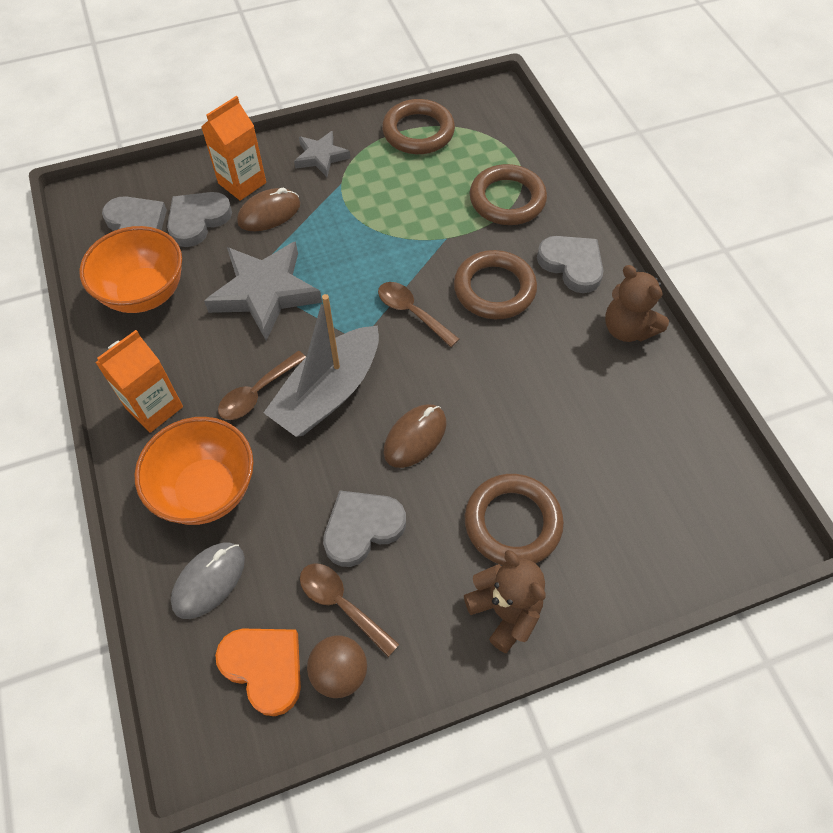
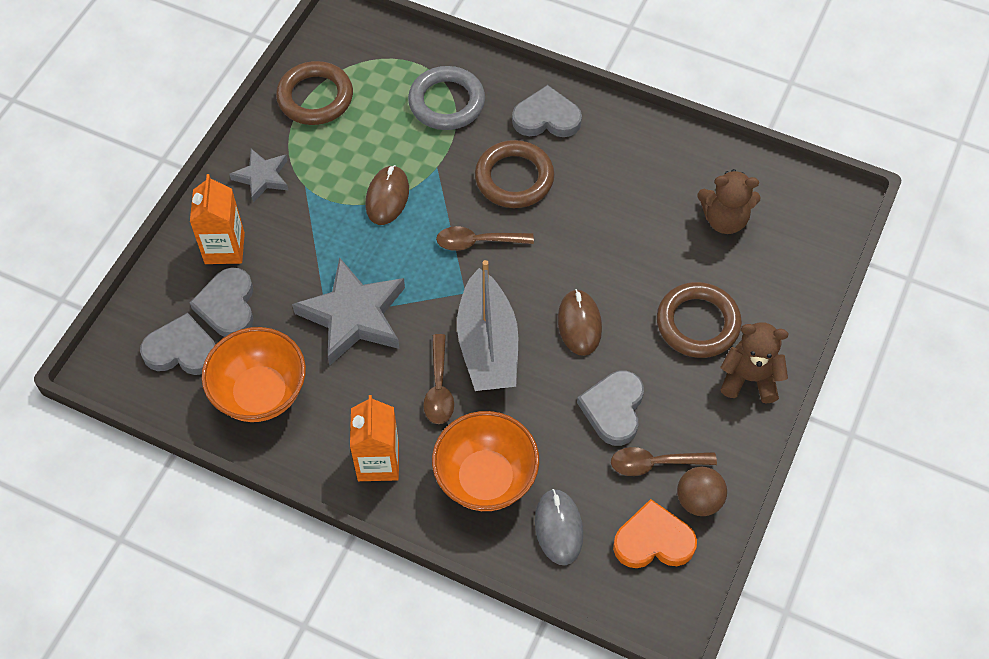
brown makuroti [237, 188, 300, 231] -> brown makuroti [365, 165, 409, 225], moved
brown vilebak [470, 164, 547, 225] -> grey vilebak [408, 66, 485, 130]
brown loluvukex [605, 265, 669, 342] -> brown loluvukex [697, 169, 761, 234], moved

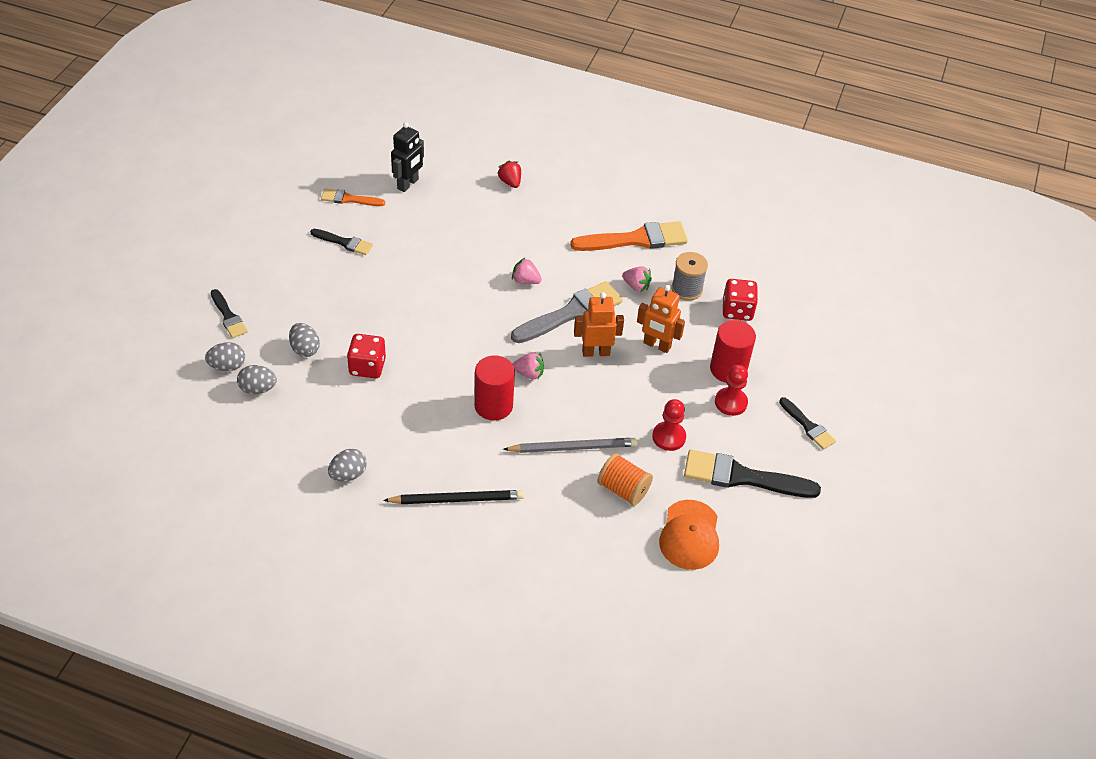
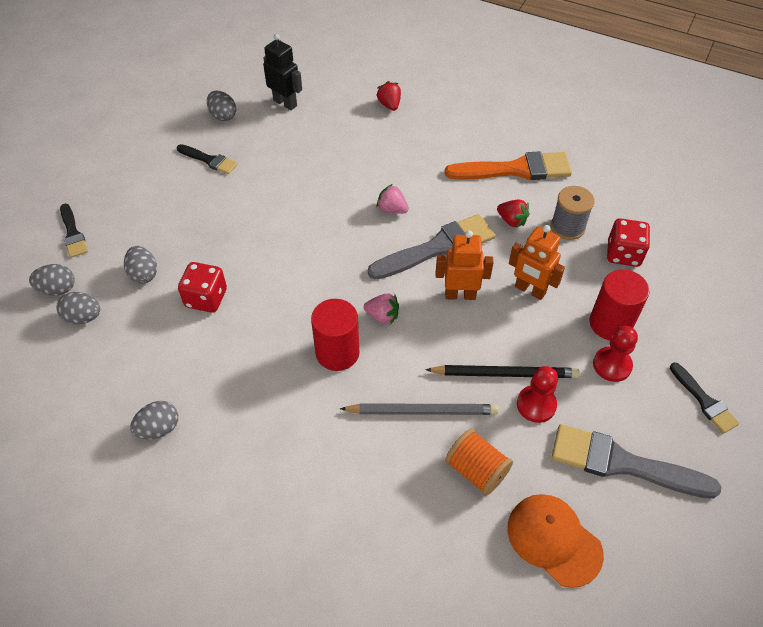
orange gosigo [321, 189, 385, 206] -> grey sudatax [207, 91, 236, 121]
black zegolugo [383, 490, 524, 504] -> black zegolugo [425, 365, 580, 378], moved
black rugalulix [391, 122, 424, 192] -> black rugalulix [263, 34, 302, 110], 90 degrees counterclockwise
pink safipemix [622, 266, 652, 292] -> red safipemix [497, 200, 530, 228]
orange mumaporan [659, 500, 719, 570] -> orange mumaporan [507, 494, 604, 588], 120 degrees clockwise
black gosigo [684, 450, 821, 498] -> grey gosigo [552, 424, 721, 499]

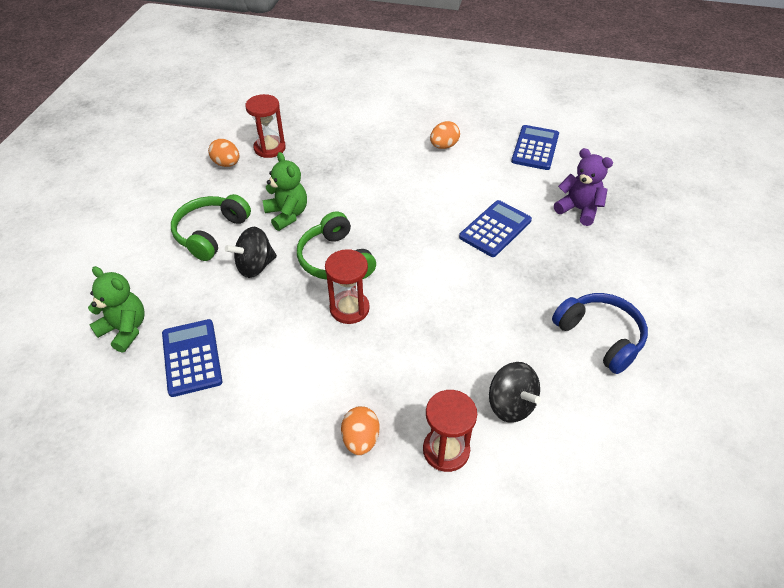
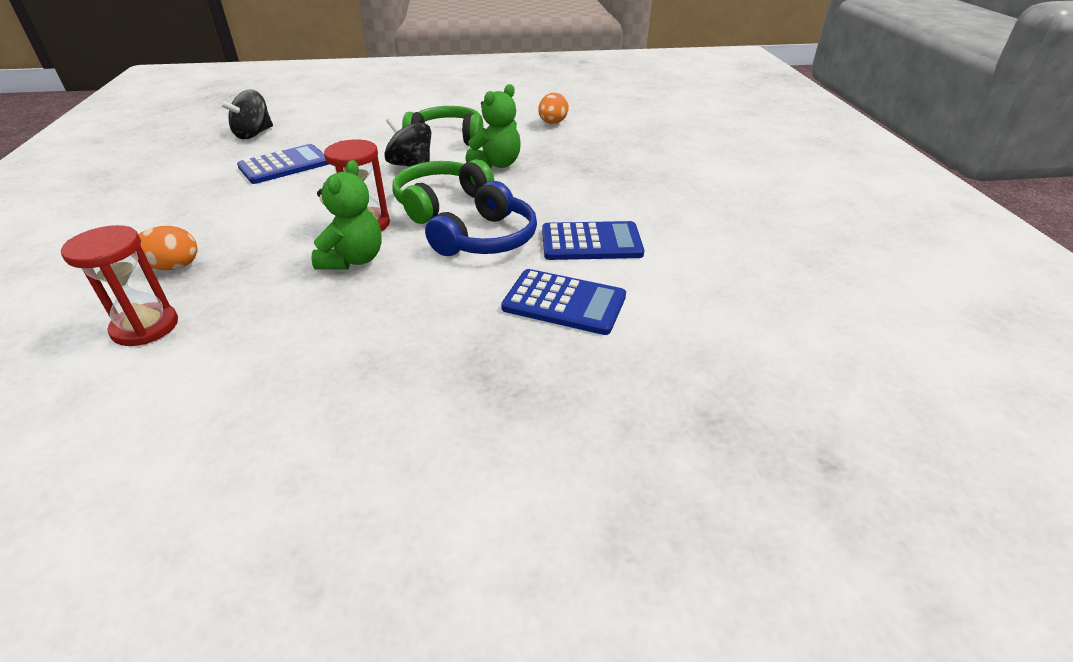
green loluvukex [88, 266, 145, 353] -> green loluvukex [311, 160, 382, 270], moved
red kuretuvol [245, 94, 286, 158] -> none
orange sudatax [430, 121, 460, 149] -> none
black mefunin [489, 362, 541, 423] -> black mefunin [220, 89, 273, 139], moved
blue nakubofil [511, 125, 559, 170] -> blue nakubofil [542, 221, 644, 260], moved
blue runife [552, 293, 648, 374] -> blue runife [425, 181, 537, 256], moved
purple loluvukex [554, 148, 613, 226] -> none

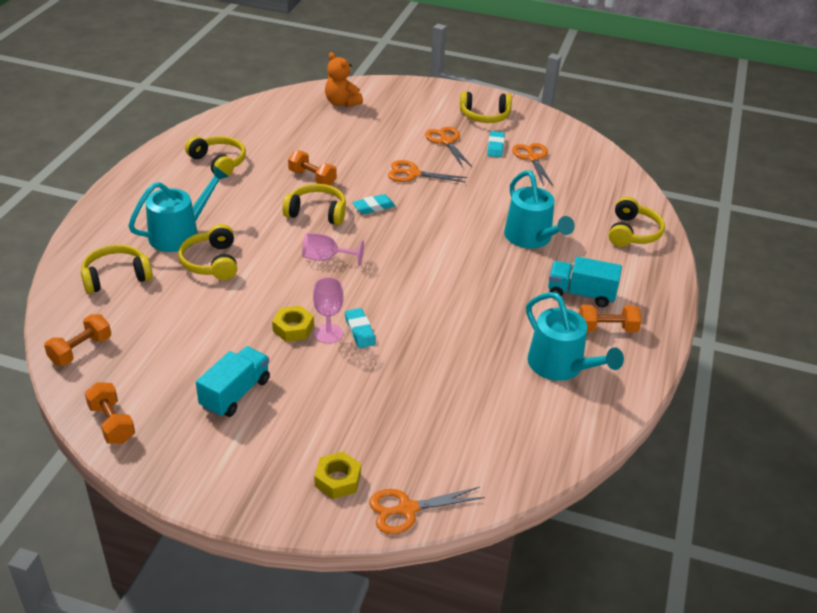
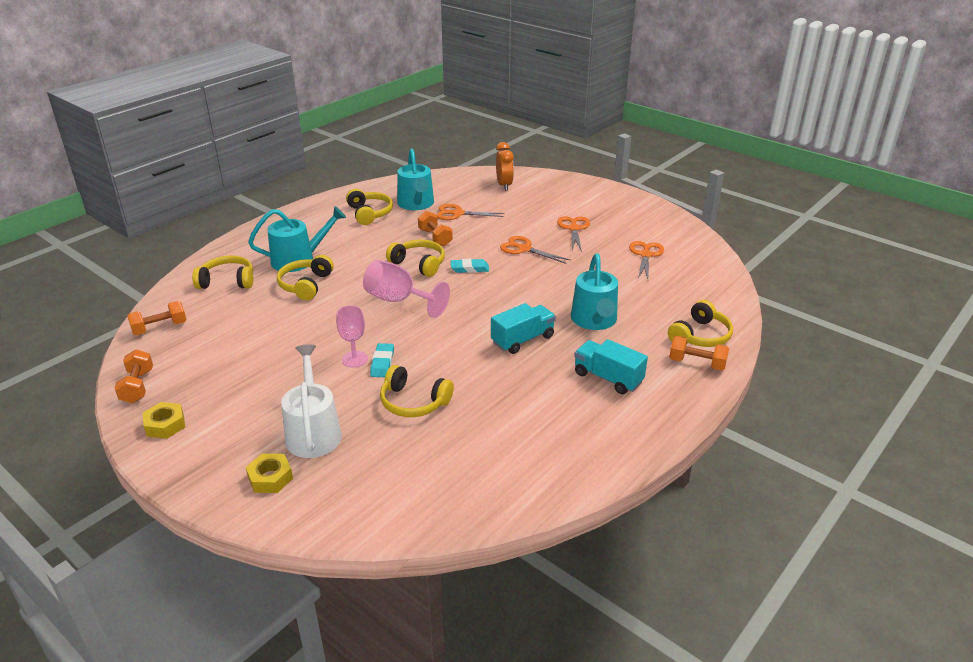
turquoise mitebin [196, 346, 270, 417] -> turquoise mitebin [491, 303, 556, 354], moved
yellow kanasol [272, 306, 314, 342] -> yellow kanasol [143, 402, 185, 439], moved
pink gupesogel [302, 233, 364, 266] -> pink gupesogel [363, 260, 450, 318], x1.54
orange loluvukex [325, 52, 363, 107] -> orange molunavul [496, 142, 514, 191]
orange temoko [369, 487, 485, 534] -> orange temoko [436, 204, 505, 220], moved
yellow runife [460, 91, 512, 123] -> yellow runife [380, 365, 454, 417], moved
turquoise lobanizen [487, 131, 505, 157] -> none
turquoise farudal [526, 292, 624, 381] -> turquoise farudal [397, 149, 434, 210], moved
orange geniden [579, 305, 641, 333] -> orange geniden [669, 336, 729, 371], moved
none -> white farudal [281, 344, 342, 458]

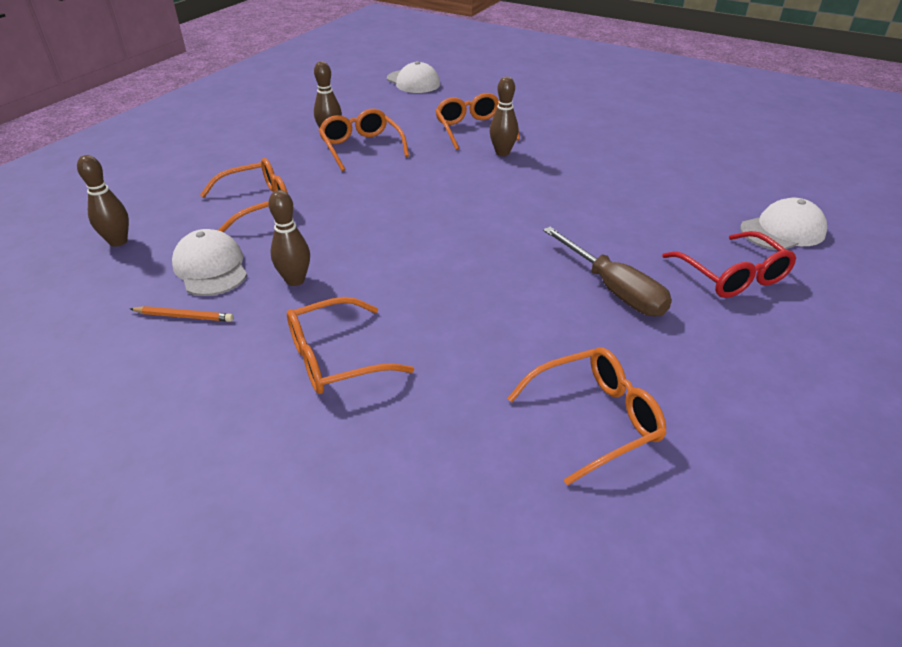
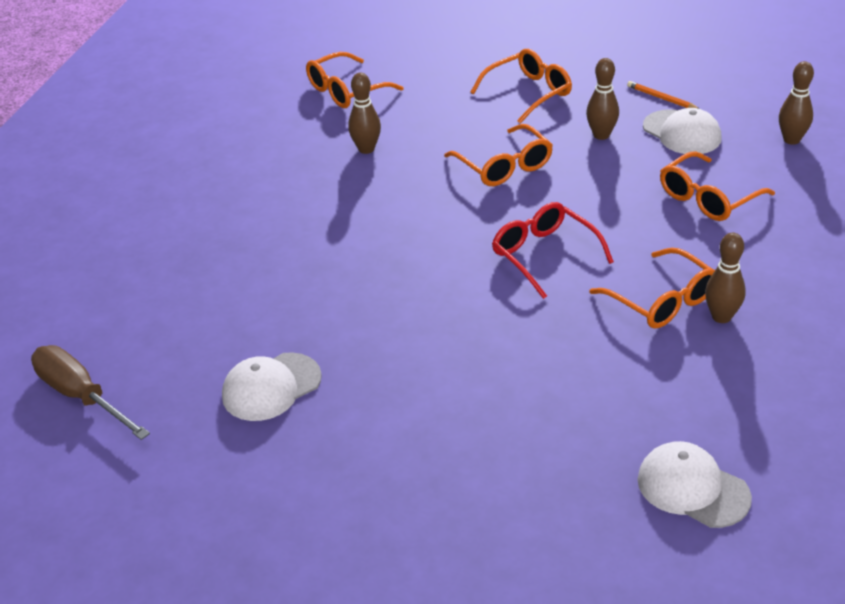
orange zegolugo [130, 306, 233, 322] -> orange zegolugo [627, 81, 699, 109], 45 degrees clockwise
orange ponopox [435, 93, 520, 150] -> orange ponopox [444, 124, 553, 186], moved
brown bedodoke [490, 77, 519, 156] -> brown bedodoke [348, 72, 381, 154], moved
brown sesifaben [543, 227, 672, 317] -> brown sesifaben [31, 345, 150, 440], moved
red ponopox [662, 231, 796, 298] -> red ponopox [492, 202, 614, 299], moved
white mumaporan [740, 198, 827, 250] -> white mumaporan [222, 352, 322, 421], moved

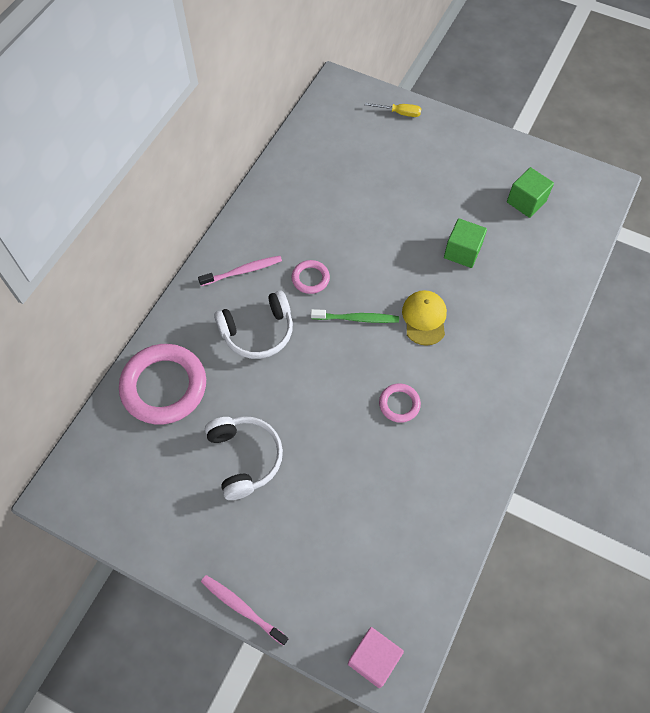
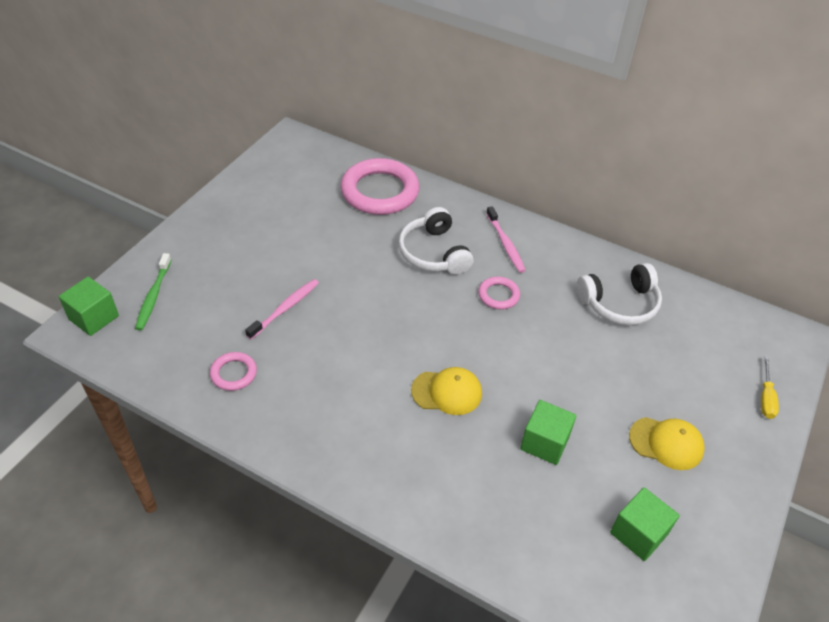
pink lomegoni [201, 575, 289, 646] -> pink lomegoni [245, 279, 319, 340], moved
white runife [205, 416, 283, 500] -> white runife [577, 263, 662, 325], moved
green lomegoni [311, 309, 399, 323] -> green lomegoni [135, 253, 171, 331], moved
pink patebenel [348, 627, 404, 688] -> green patebenel [59, 277, 119, 336]
pink vilebak [379, 383, 421, 423] -> pink vilebak [210, 352, 257, 391], moved
none -> yellow mumaporan [629, 417, 705, 470]

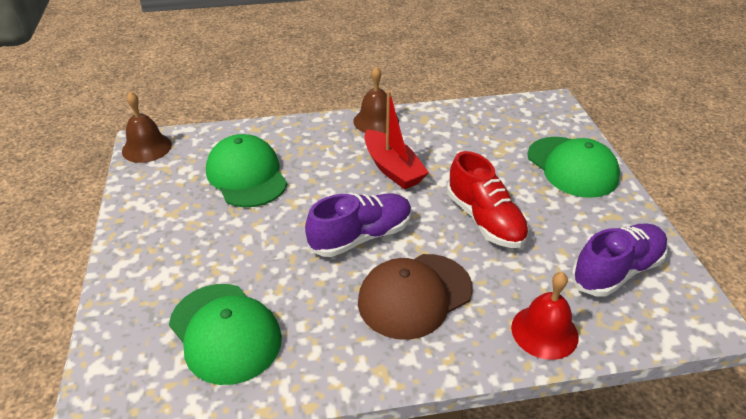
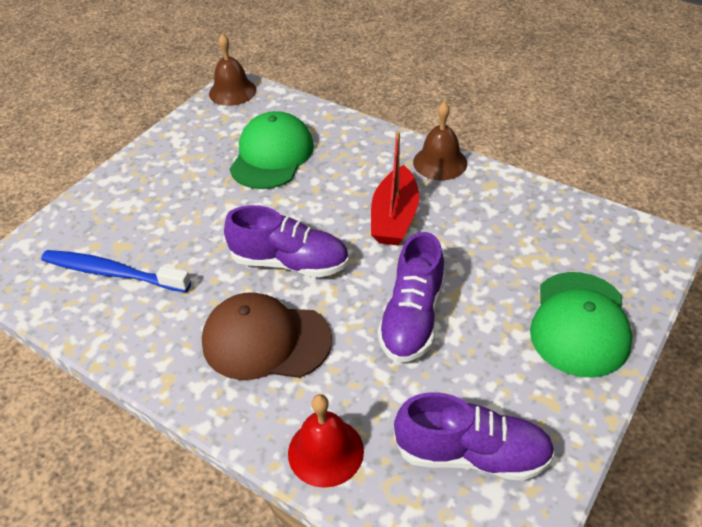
green mumaporan [169, 284, 282, 385] -> blue lomegoni [41, 250, 191, 292]
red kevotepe [447, 151, 529, 248] -> purple kevotepe [378, 232, 445, 363]

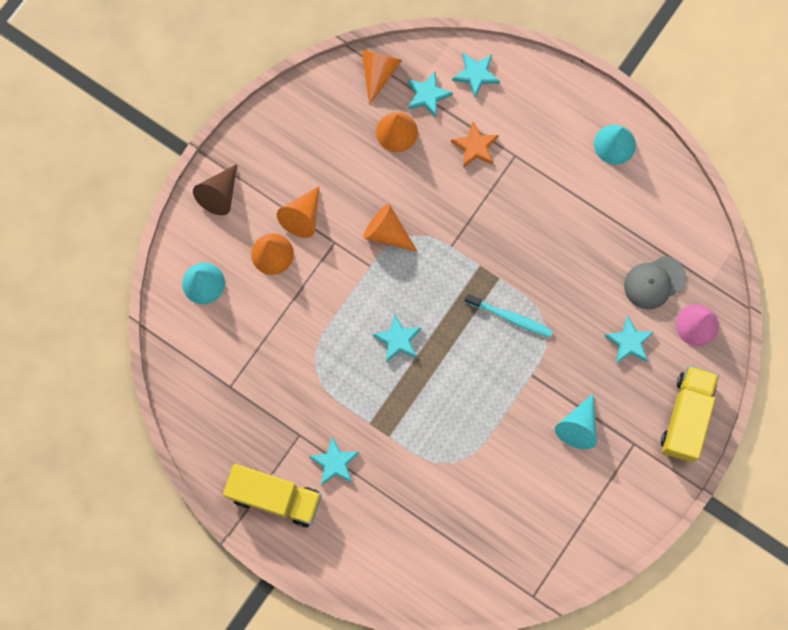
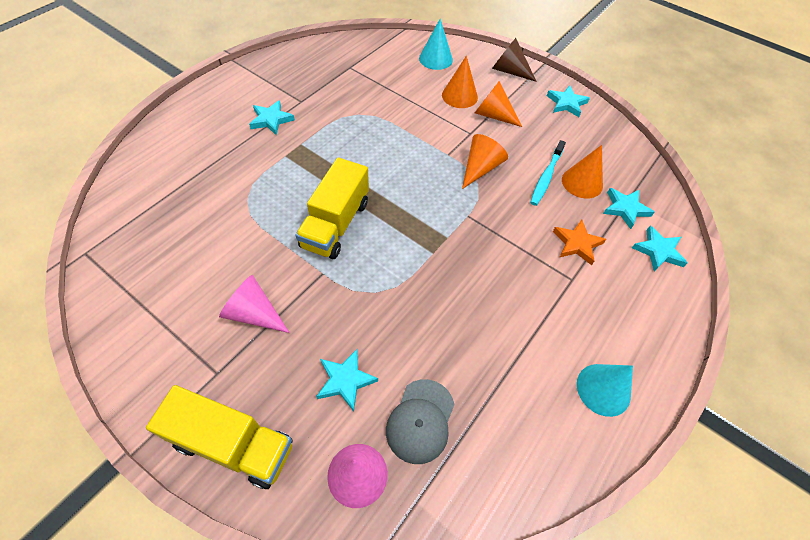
yellow mitebin [223, 464, 322, 527] -> yellow mitebin [295, 157, 369, 259], moved
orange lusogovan [362, 50, 402, 105] -> none
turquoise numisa [373, 314, 422, 363] -> turquoise numisa [547, 85, 590, 117], moved
turquoise lomegoni [465, 294, 553, 337] -> turquoise lomegoni [530, 140, 566, 206], moved
turquoise lusogovan [555, 394, 597, 449] -> pink lusogovan [219, 275, 290, 333]
grey mumaporan [624, 256, 686, 309] -> grey mumaporan [386, 379, 455, 464], 135 degrees counterclockwise

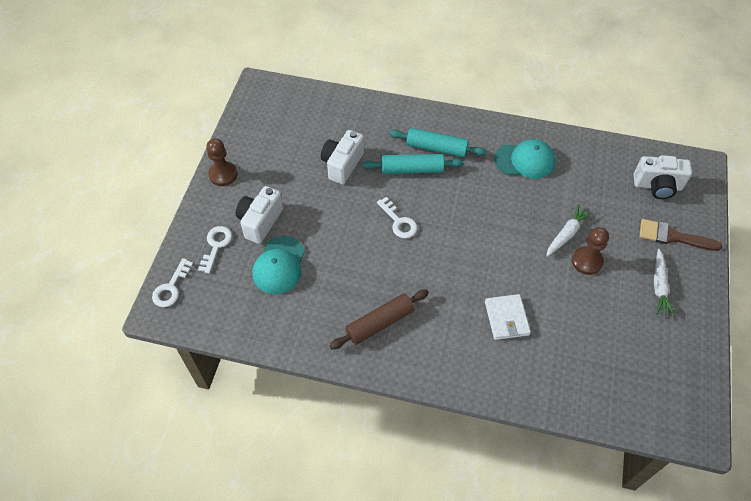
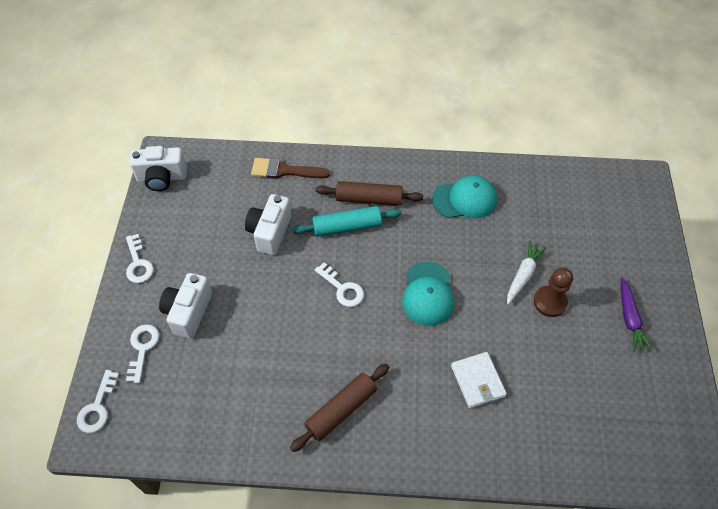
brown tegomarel [206, 138, 238, 186] -> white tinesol [126, 234, 154, 283]
turquoise mumaporan [252, 236, 305, 294] -> turquoise mumaporan [402, 262, 454, 326], moved
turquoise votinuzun [389, 128, 487, 158] -> brown votinuzun [316, 181, 423, 206]
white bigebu [634, 155, 692, 199] -> white bigebu [130, 146, 187, 191], moved
brown gosigo [639, 219, 722, 251] -> brown gosigo [251, 158, 330, 179], moved
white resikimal [654, 249, 675, 317] -> purple resikimal [621, 277, 653, 352]

